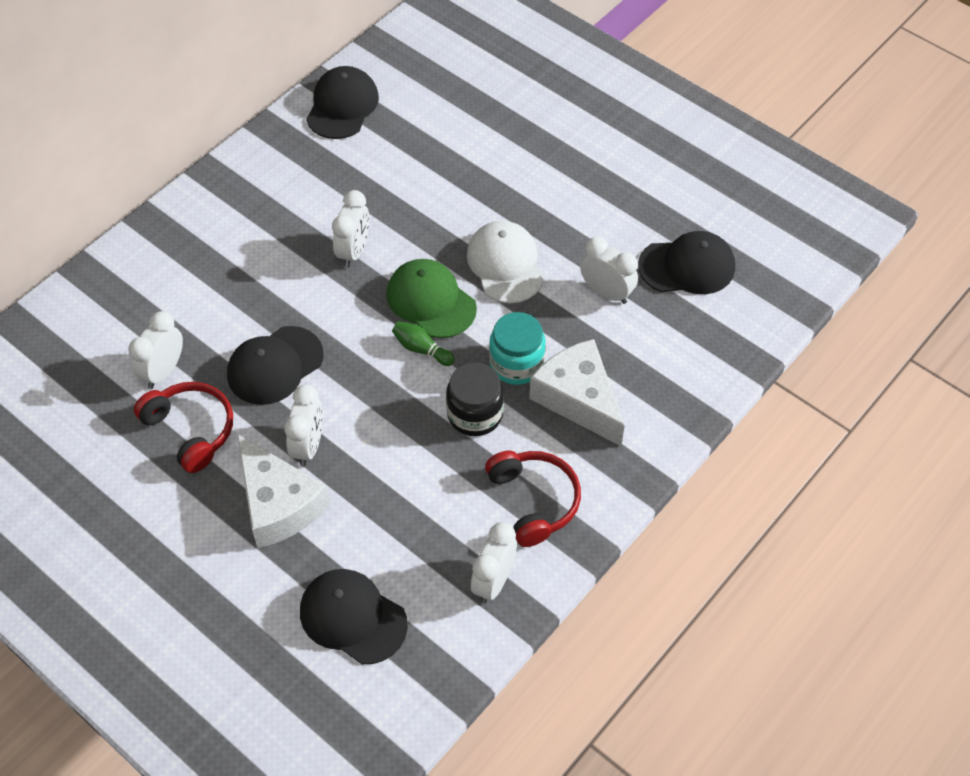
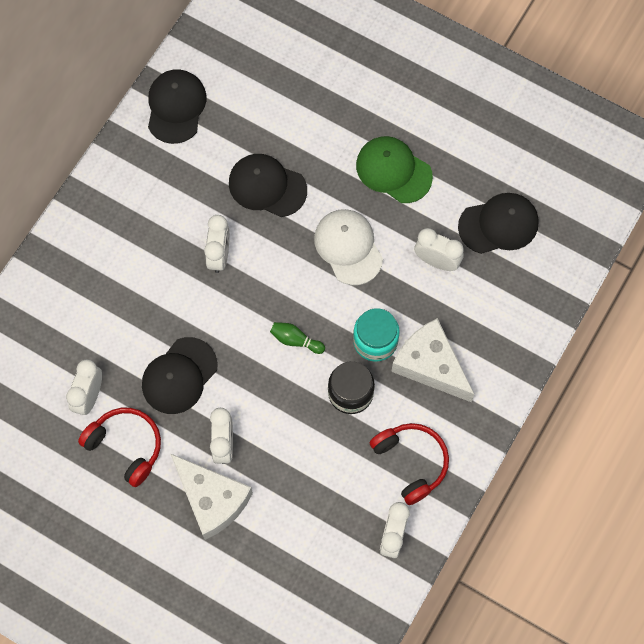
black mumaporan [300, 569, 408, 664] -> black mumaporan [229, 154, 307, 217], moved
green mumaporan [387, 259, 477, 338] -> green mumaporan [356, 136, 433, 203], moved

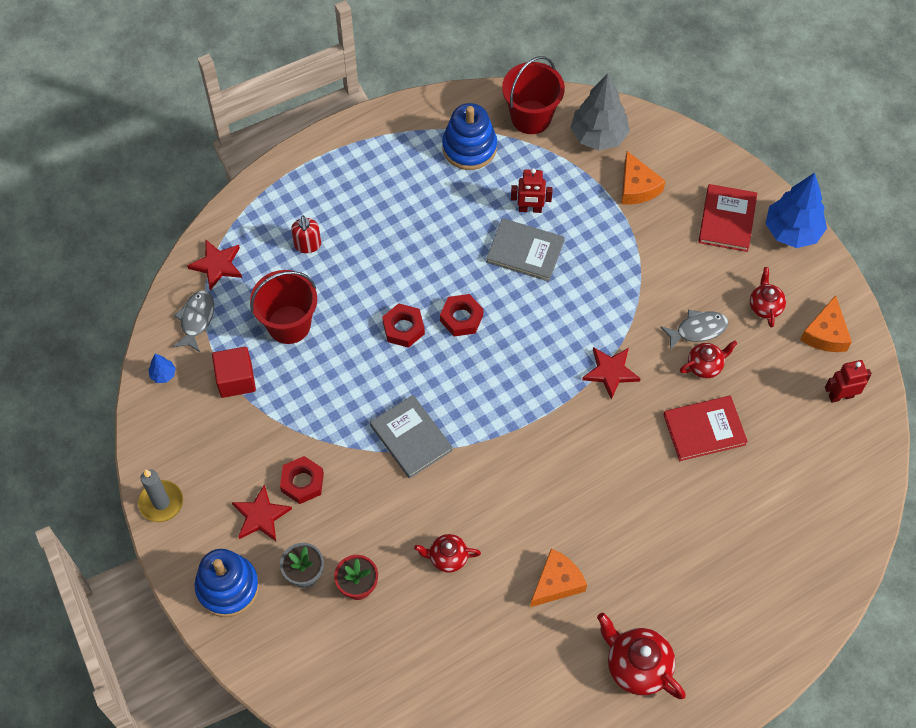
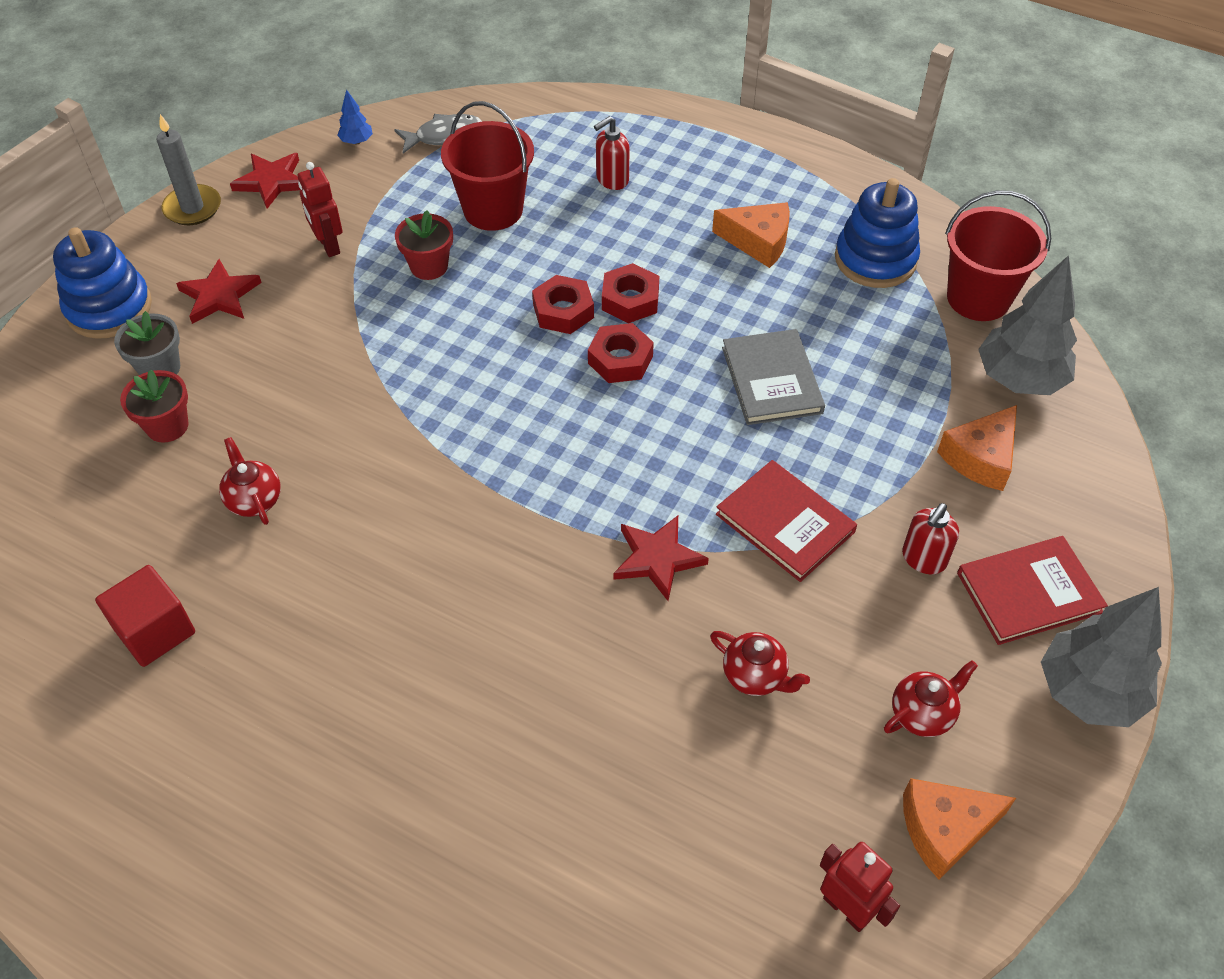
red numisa [187, 240, 242, 290] -> red numisa [230, 153, 301, 209], moved
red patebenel [212, 347, 256, 398] -> red patebenel [95, 565, 195, 667], moved
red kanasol [280, 456, 324, 504] -> red kanasol [602, 263, 659, 323], moved
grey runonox [370, 395, 453, 479] -> none
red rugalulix [511, 168, 553, 213] -> red rugalulix [298, 162, 343, 257], moved
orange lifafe [530, 549, 587, 607] -> orange lifafe [712, 202, 790, 268], moved
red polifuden [597, 613, 686, 699] -> none
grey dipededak [660, 310, 729, 351] -> none
red runonox [664, 395, 748, 461] -> red runonox [716, 460, 857, 582], moved
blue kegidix [766, 173, 827, 248] -> grey kegidix [1041, 587, 1162, 727]
none -> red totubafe [395, 210, 453, 280]
none -> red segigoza [902, 503, 959, 574]

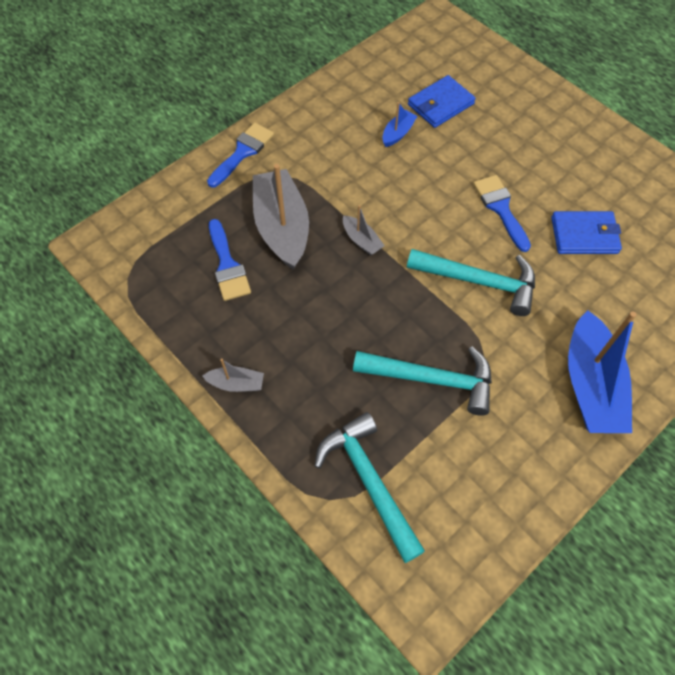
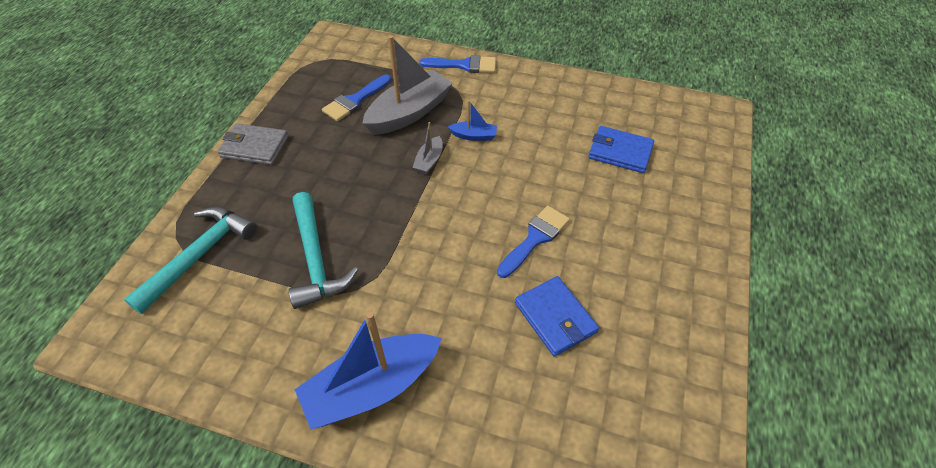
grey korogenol [202, 359, 264, 392] -> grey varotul [218, 123, 288, 165]
blue korogenol [382, 102, 418, 147] -> blue korogenol [448, 100, 497, 141], moved
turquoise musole [407, 249, 535, 316] -> none

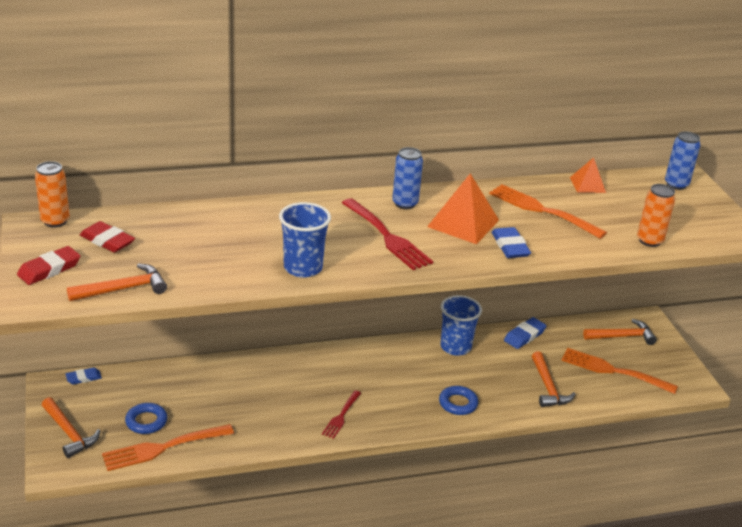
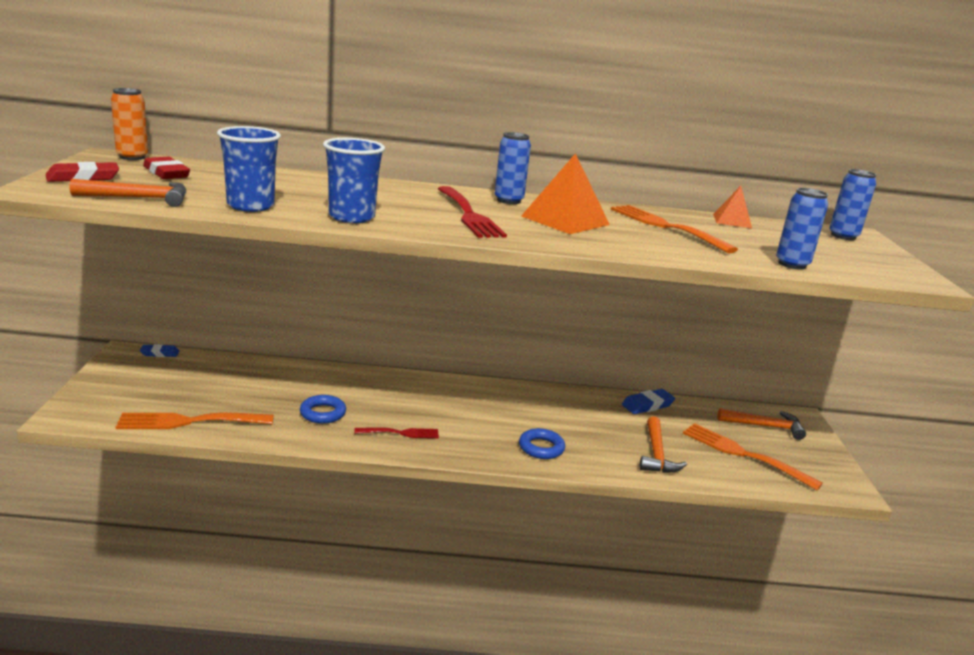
orange musole [42, 397, 101, 458] -> none
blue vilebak [125, 403, 167, 434] -> blue vilebak [300, 395, 346, 424], moved
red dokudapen [322, 390, 361, 439] -> red dokudapen [354, 427, 439, 438], 135 degrees counterclockwise
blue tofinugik [441, 295, 482, 356] -> blue tofinugik [217, 126, 281, 212], moved
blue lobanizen [492, 227, 531, 258] -> none
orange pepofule [637, 184, 675, 247] -> blue pepofule [776, 188, 828, 270]

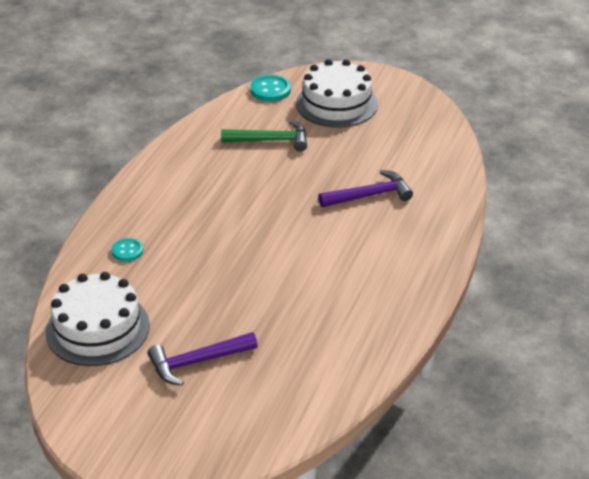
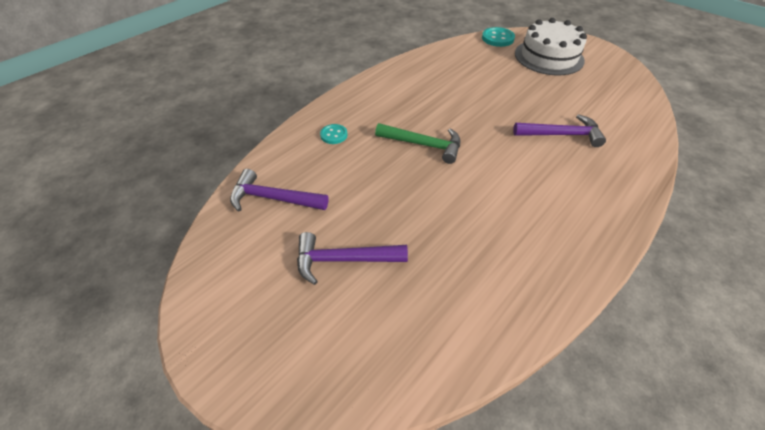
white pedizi [45, 272, 150, 366] -> purple musole [230, 169, 328, 212]
green musole [221, 120, 307, 151] -> green musole [375, 123, 460, 164], moved

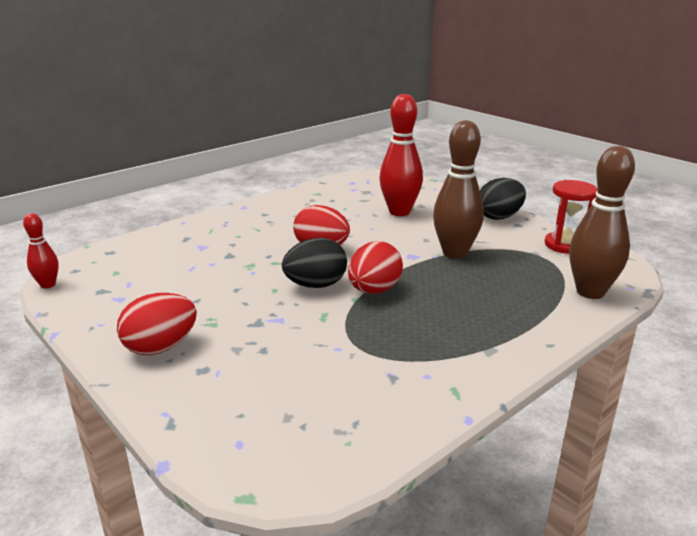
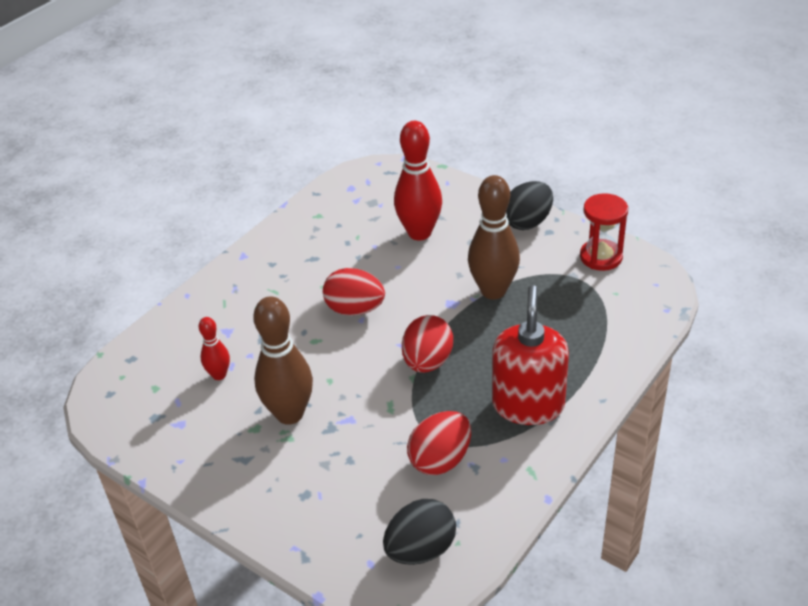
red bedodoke [23, 213, 59, 288] -> red bedodoke [199, 317, 230, 380], moved
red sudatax [117, 293, 197, 355] -> red sudatax [407, 411, 471, 475], moved
black sudatax [282, 238, 347, 288] -> black sudatax [383, 499, 456, 565], moved
brown bedodoke [569, 146, 635, 299] -> brown bedodoke [253, 296, 313, 425], moved
none -> red segigoza [492, 285, 569, 425]

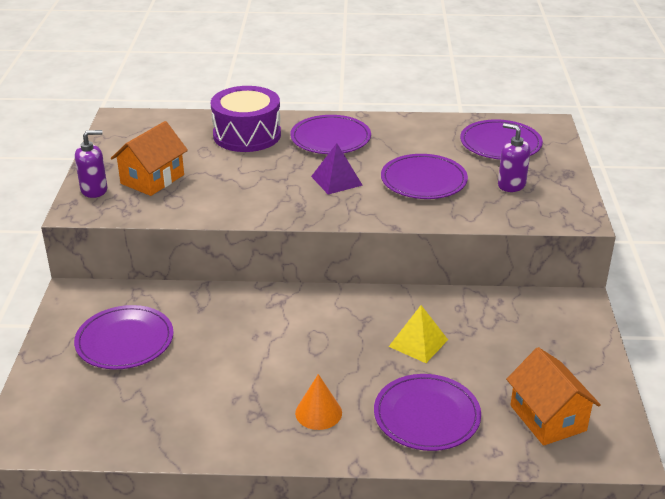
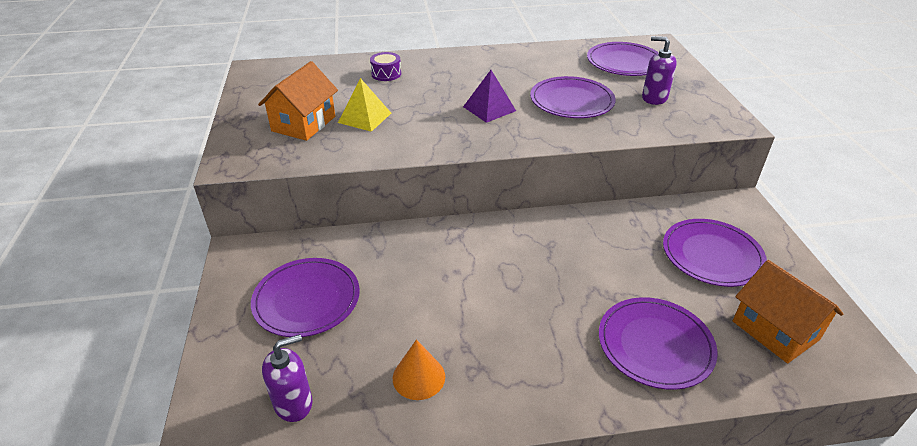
purple segigoza [75, 130, 107, 198] -> purple segigoza [262, 334, 312, 422], moved
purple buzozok [211, 86, 281, 152] -> purple buzozok [370, 52, 401, 81], x0.45
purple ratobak [290, 115, 371, 154] -> purple ratobak [663, 219, 767, 287], moved
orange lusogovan [295, 374, 342, 430] -> orange lusogovan [393, 339, 445, 400], moved
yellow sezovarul [389, 305, 448, 363] -> yellow sezovarul [338, 78, 391, 132], moved

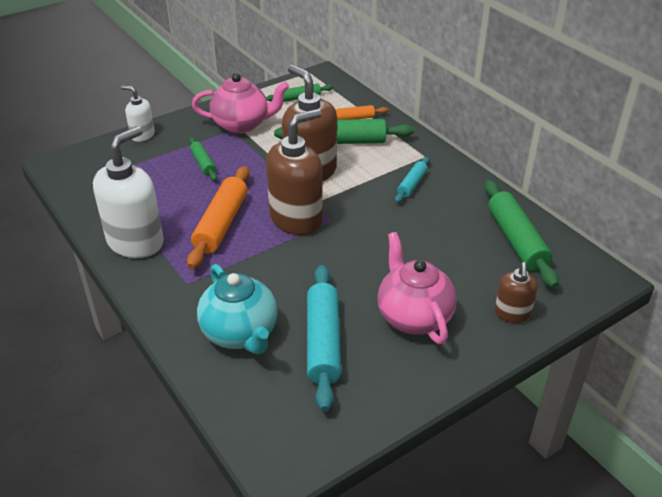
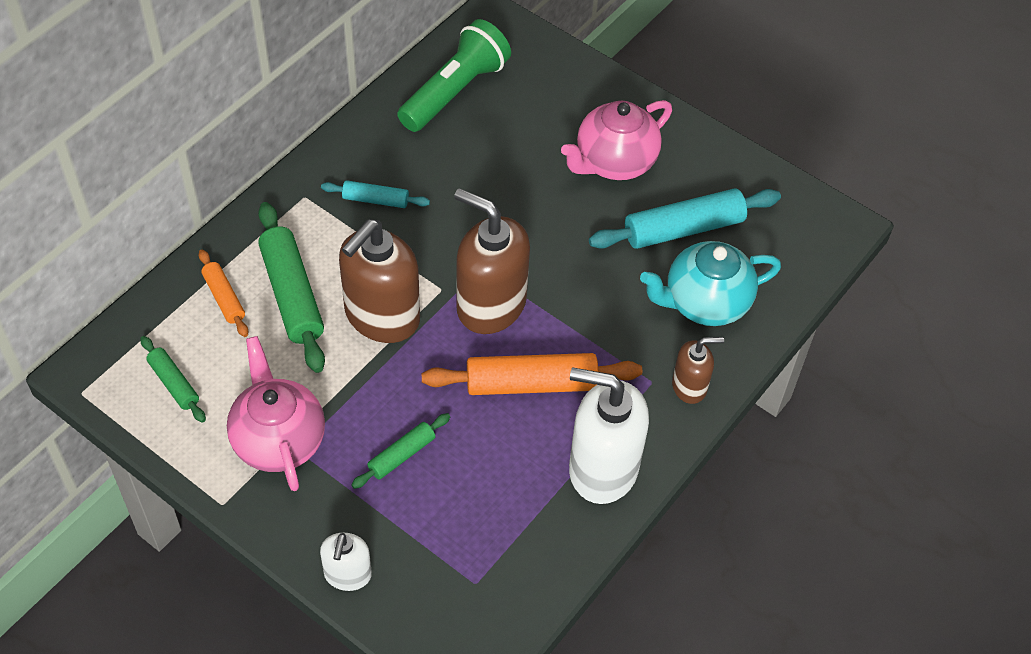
turquoise polifuden [197, 264, 277, 354] -> turquoise polifuden [640, 241, 781, 326], 150 degrees counterclockwise
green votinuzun [484, 180, 559, 288] -> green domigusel [397, 19, 511, 132]
brown segigoza [494, 262, 538, 323] -> brown segigoza [672, 337, 724, 404], moved

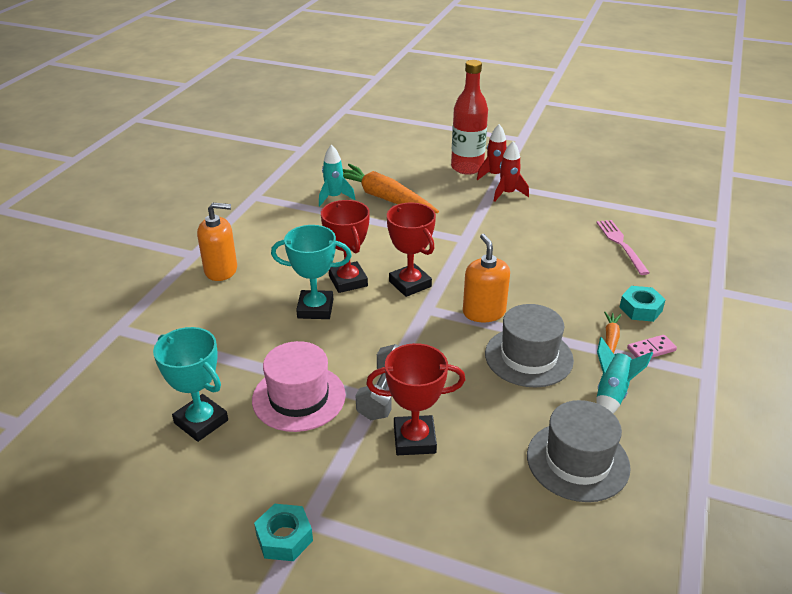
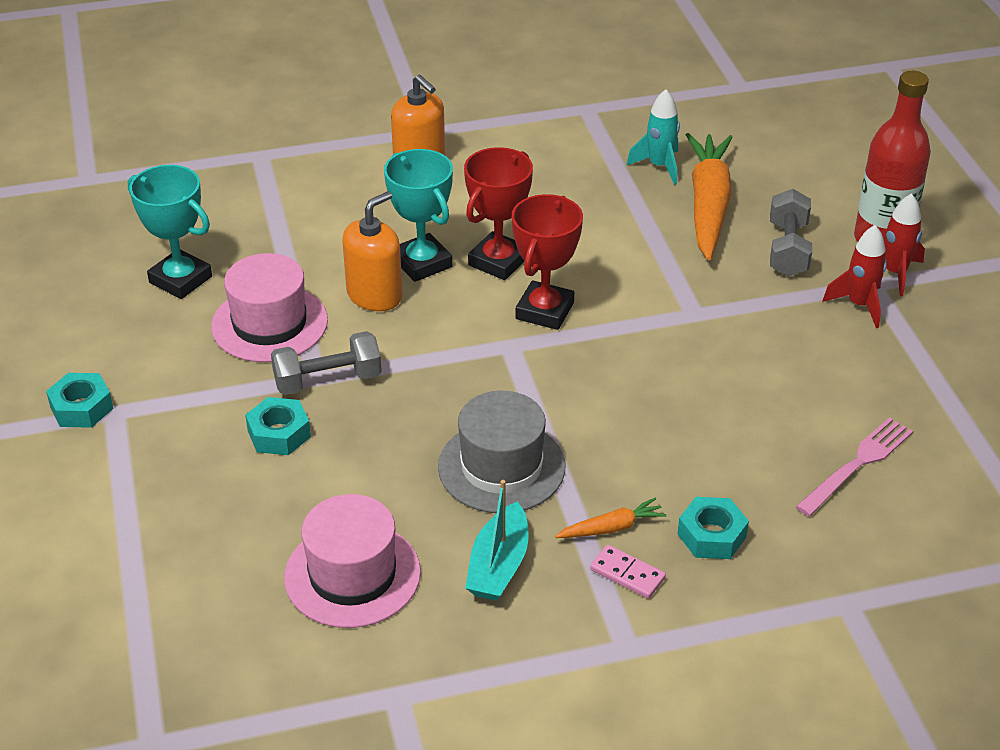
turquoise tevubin [153, 327, 228, 442] -> turquoise tevubin [128, 165, 212, 299], 60 degrees counterclockwise
red tevubin [366, 343, 465, 455] -> turquoise kanasol [245, 397, 311, 455]
orange segigoza [463, 234, 510, 322] -> orange segigoza [342, 191, 402, 311], moved
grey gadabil [527, 400, 631, 502] -> pink gadabil [284, 494, 421, 628]
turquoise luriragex [596, 337, 653, 414] -> turquoise korogenol [465, 480, 528, 601]
none -> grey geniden [770, 189, 812, 277]

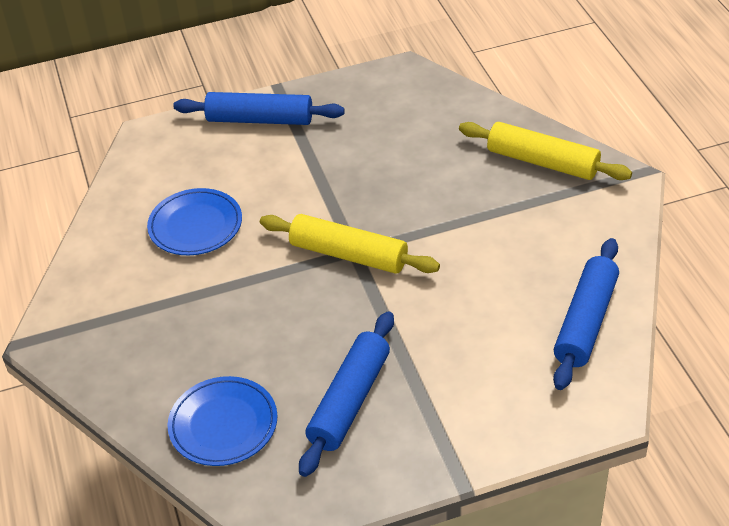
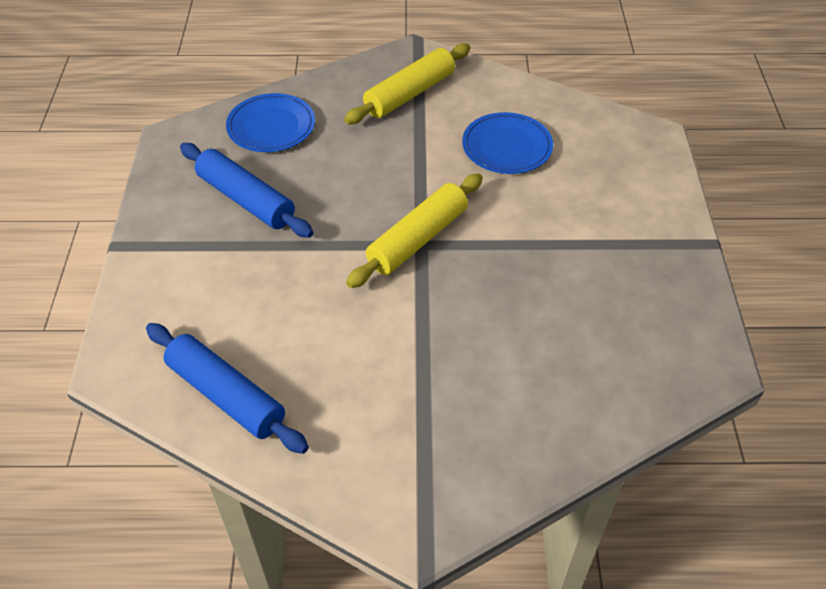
blue votinuzun [173, 92, 345, 125] -> none
yellow votinuzun [459, 122, 632, 180] -> yellow votinuzun [344, 43, 470, 124], moved

